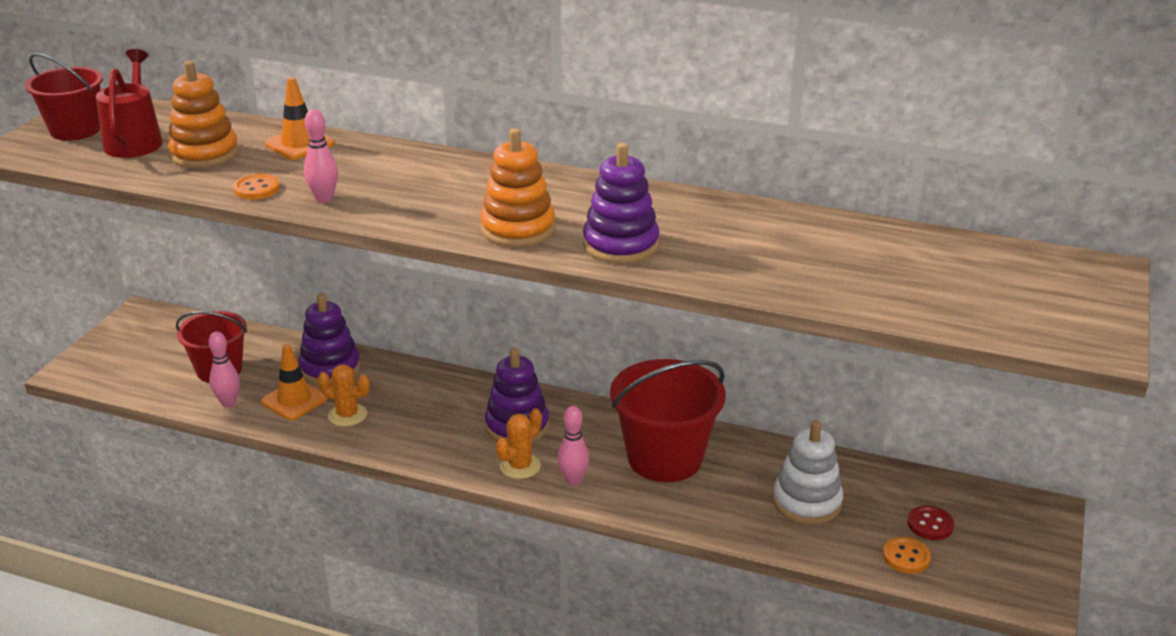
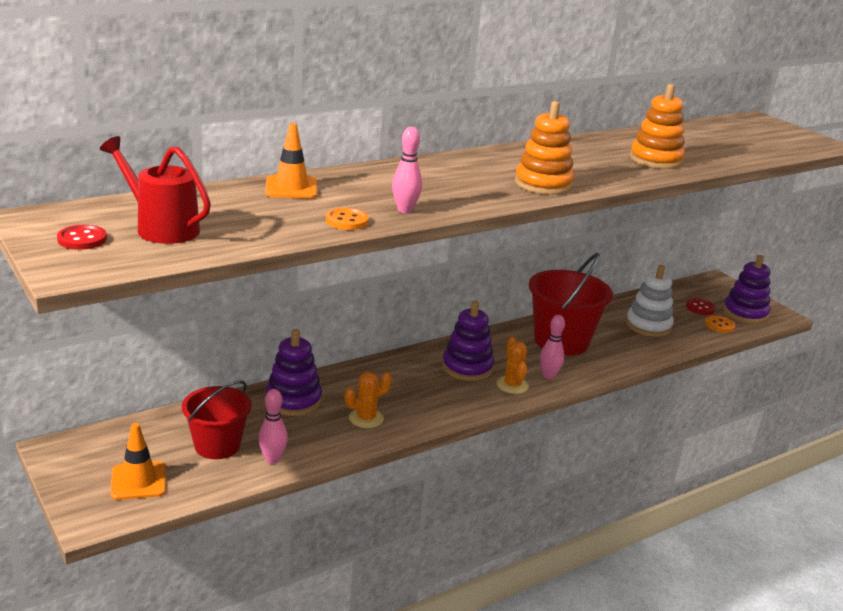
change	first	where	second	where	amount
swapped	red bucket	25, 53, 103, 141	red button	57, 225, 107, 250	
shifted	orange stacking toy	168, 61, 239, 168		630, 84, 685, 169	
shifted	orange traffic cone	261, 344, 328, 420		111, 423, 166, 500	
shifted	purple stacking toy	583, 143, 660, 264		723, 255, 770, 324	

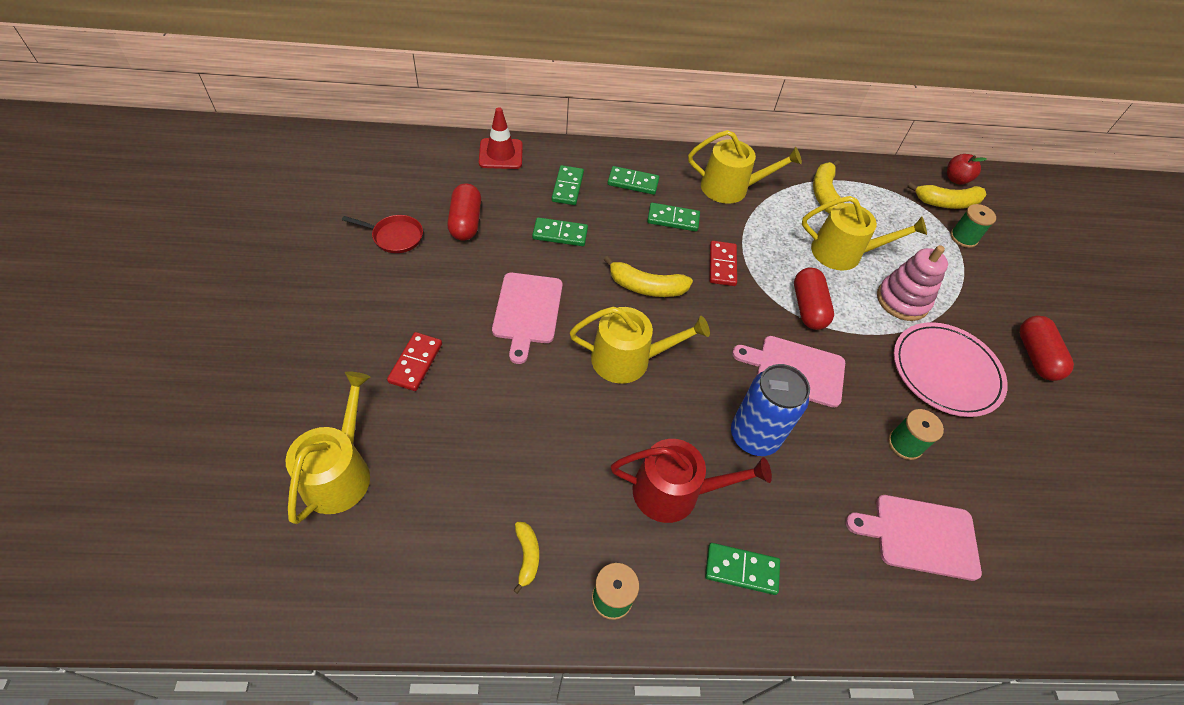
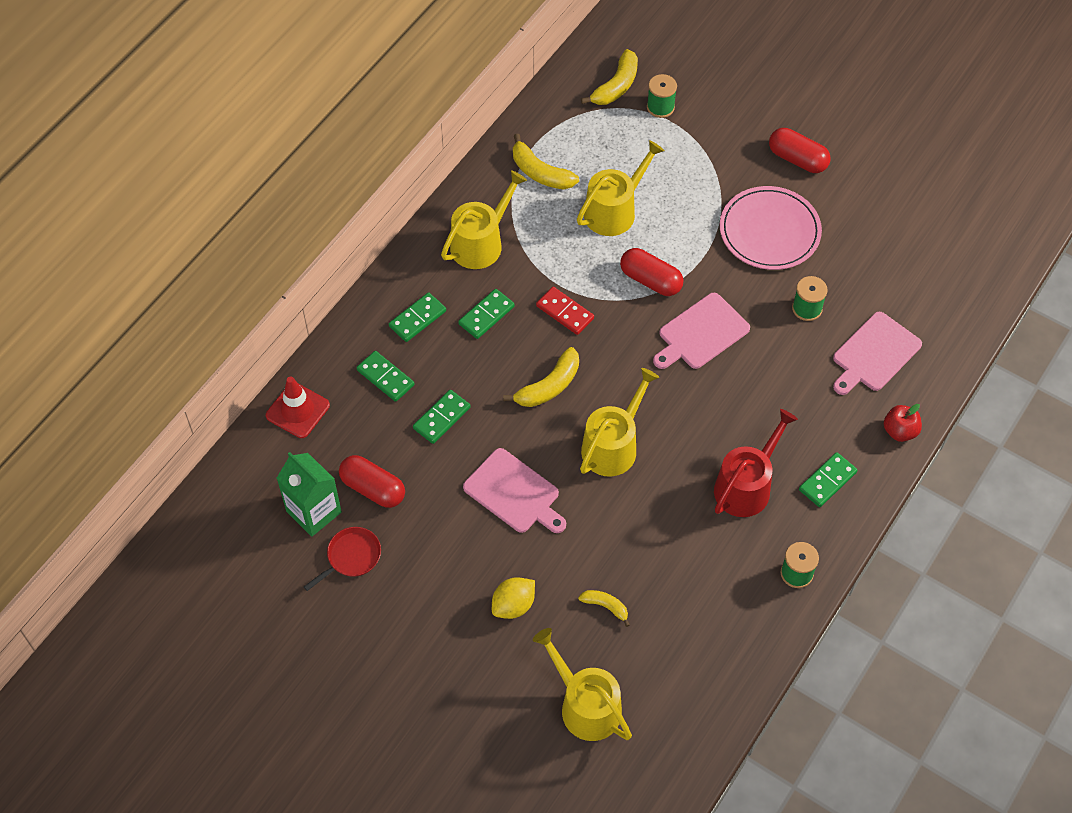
change	first	where	second	where	amount
swapped	red domino	387, 332, 442, 391	yellow lemon	492, 577, 535, 619	
shifted	yellow banana	513, 522, 539, 594		578, 590, 630, 627	
gone	blue can	731, 364, 810, 456			
gone	pink stacking toy	877, 245, 948, 321			
shifted	red apple	947, 154, 987, 185		884, 404, 922, 442	
new			green carton	277, 452, 342, 537	

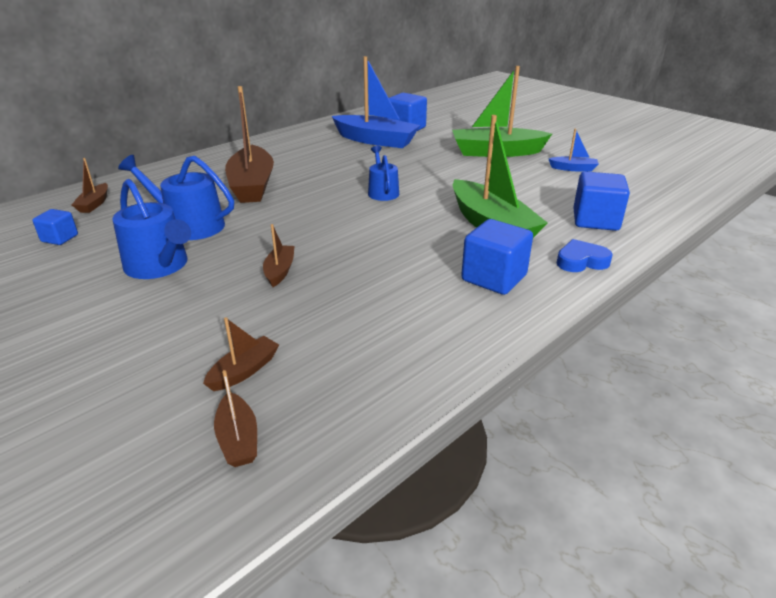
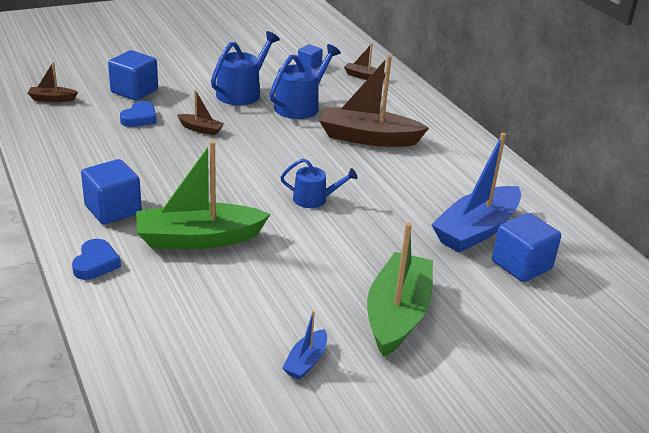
change	first	where	second	where	amount
rotated	blue watering can	112, 179, 191, 279		211, 31, 280, 105	150 degrees clockwise
gone	brown boat	203, 317, 279, 391			
shifted	blue cube	573, 171, 630, 231		108, 50, 158, 101	
new			blue heart	120, 101, 157, 127	

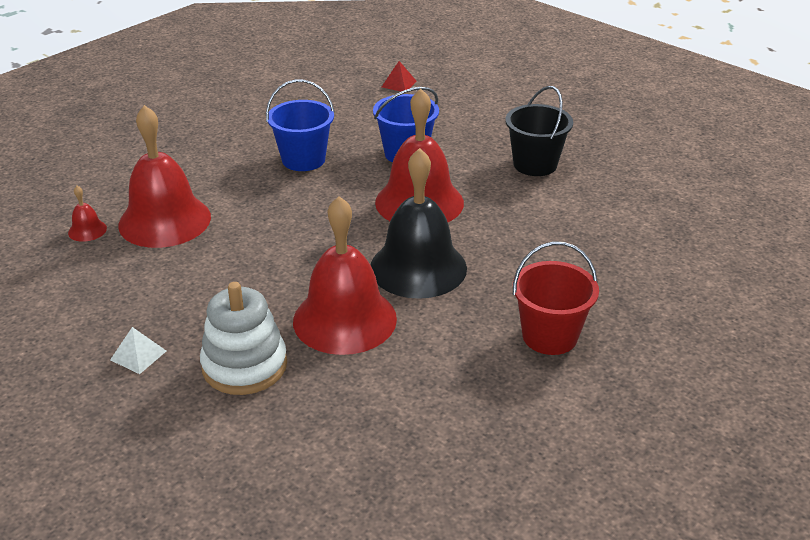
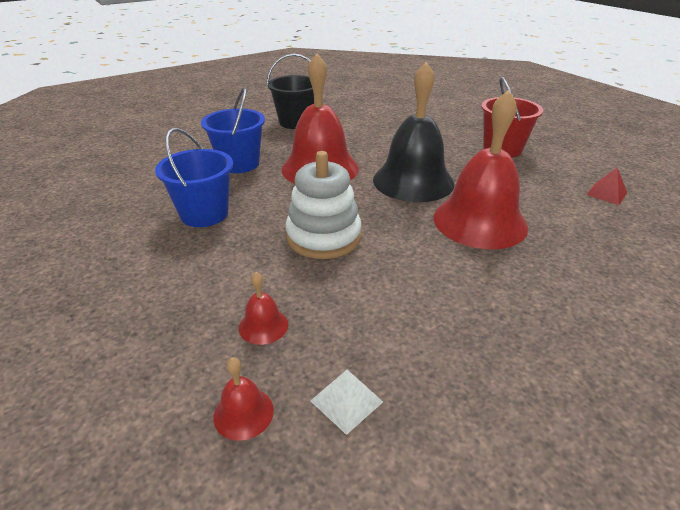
change	first	where	second	where	amount
shifted	white pyramid	110, 327, 166, 374		310, 370, 383, 435	
scaled	red bell	118, 105, 211, 248		239, 272, 288, 345	x0.41
shifted	white stacking toy	200, 282, 287, 395		285, 151, 362, 259	
shifted	red pyramid	382, 61, 417, 92		586, 167, 627, 205	

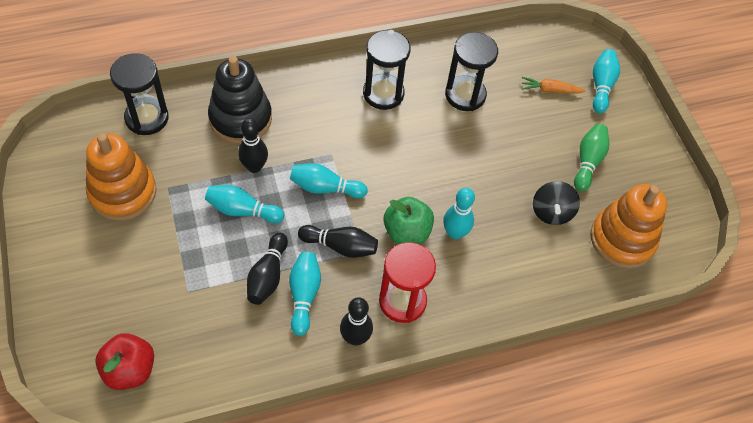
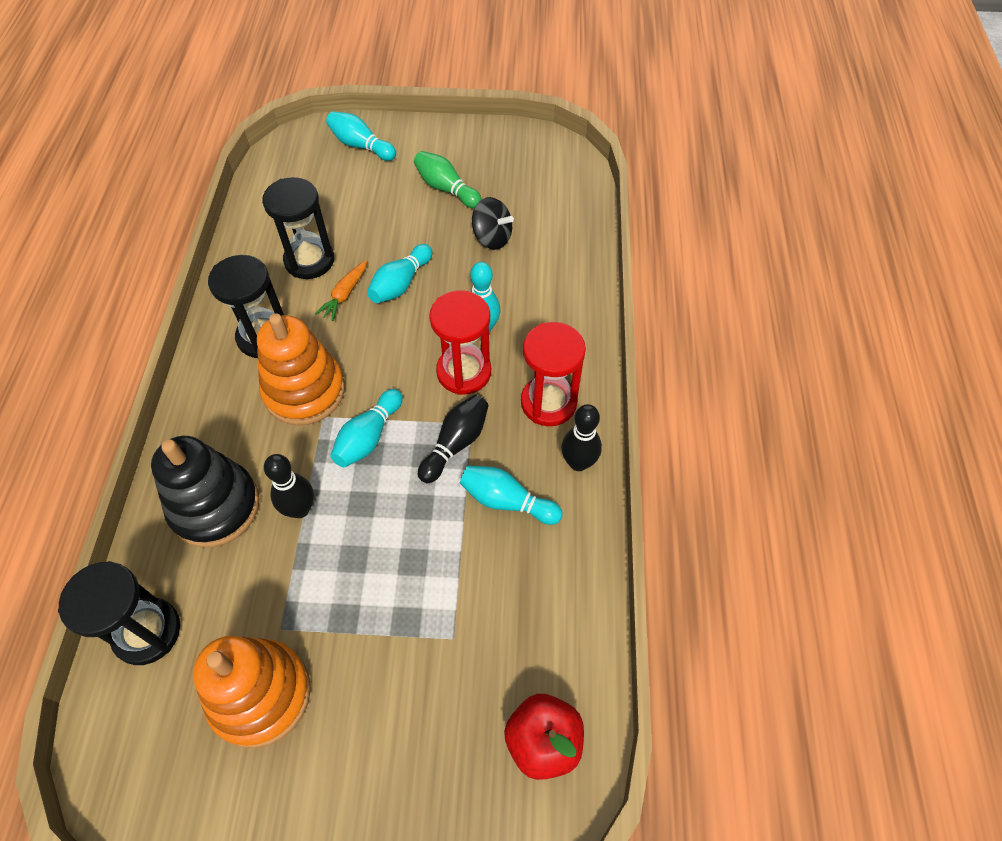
change	first	where	second	where	amount
shifted	turquoise bowling pin	205, 185, 284, 223		367, 244, 432, 303	
gone	black bowling pin	247, 233, 288, 305			
swapped	green apple	383, 197, 434, 244	red hourglass	429, 290, 491, 395	
shifted	orange carrot	522, 77, 585, 94		315, 261, 367, 321	
shifted	orange stacking toy	590, 184, 667, 268		257, 314, 345, 425	

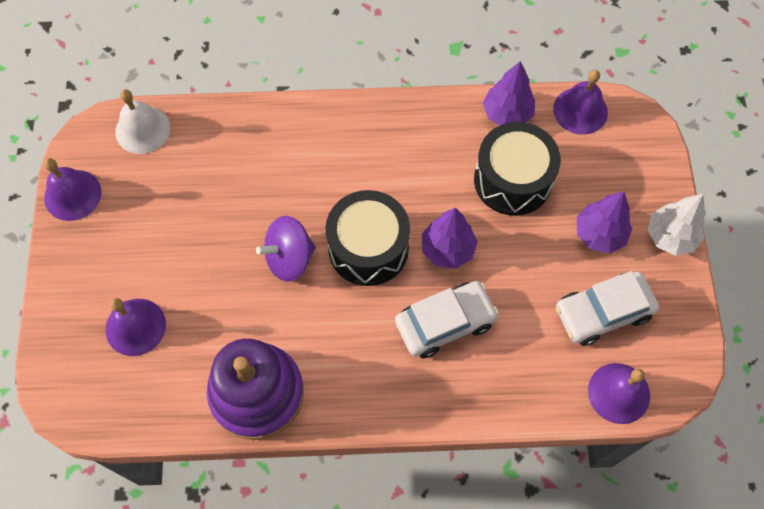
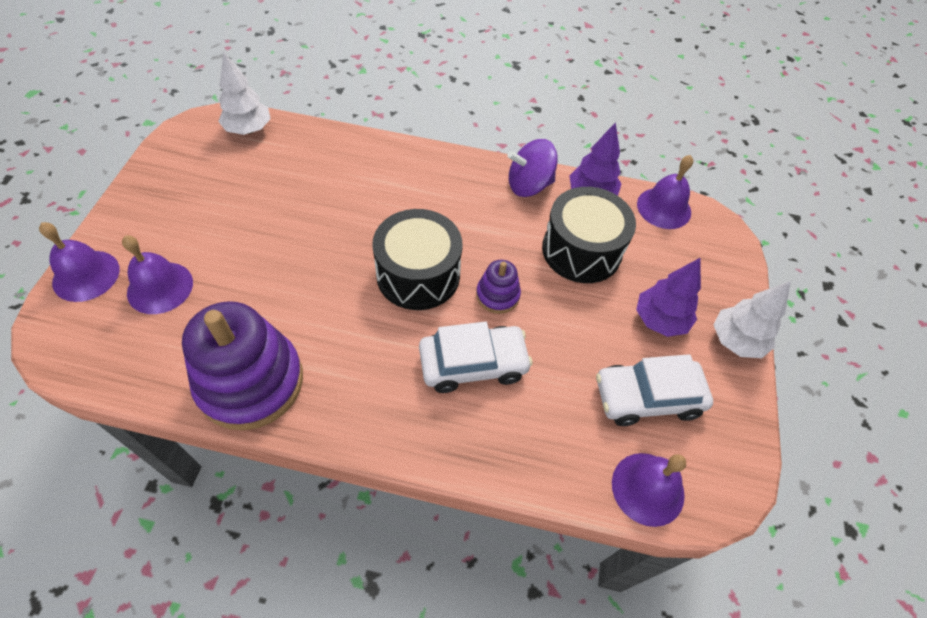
change	first	where	second	where	amount
shifted	purple bell	44, 158, 101, 221		39, 222, 120, 302	
swapped	white bell	115, 89, 170, 154	white tree	218, 52, 271, 135	
shifted	purple spinning top	256, 216, 316, 282		508, 139, 558, 197	
swapped	purple tree	422, 208, 478, 269	purple stacking toy	476, 260, 521, 314	

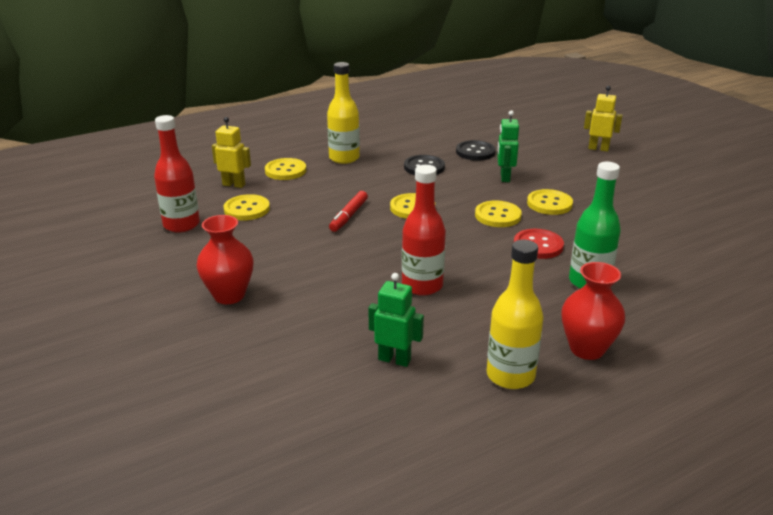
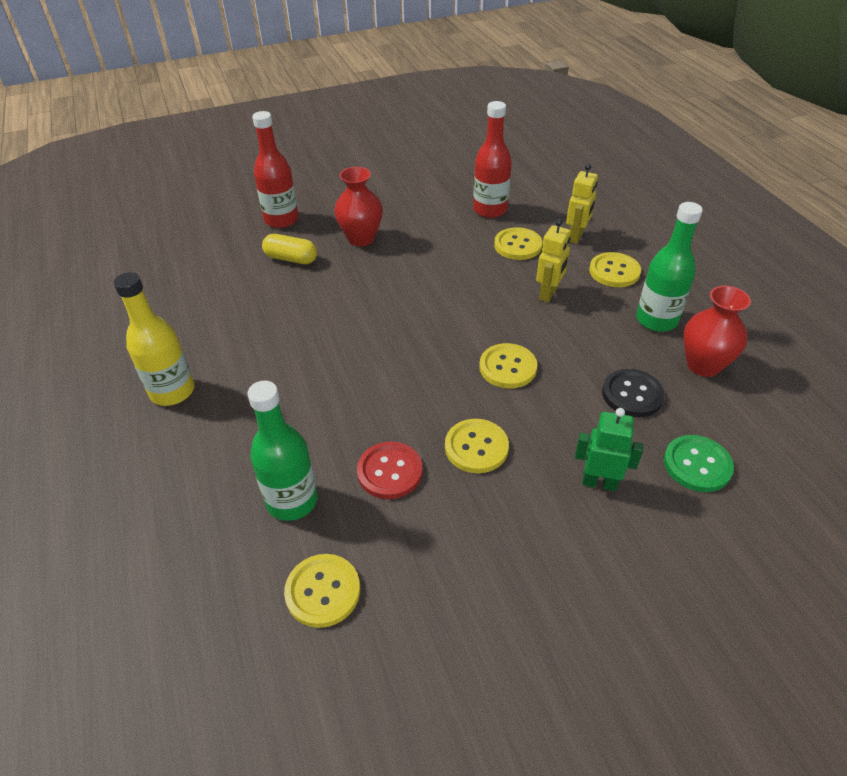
change	first	where	second	where	amount
repainted	yellow bottle	327, 62, 360, 164	green bottle	636, 202, 703, 332	
gone	red marker	329, 191, 368, 232			
gone	green robot	368, 273, 424, 367			
shifted	red bottle	402, 165, 446, 296		252, 111, 299, 228	
repainted	black button	456, 140, 496, 161	green button	664, 435, 734, 492	
shifted	yellow button	527, 189, 573, 215		284, 554, 360, 628	
shifted	red vase	561, 262, 625, 360		683, 286, 751, 377	
shifted	yellow robot	584, 86, 622, 152		536, 219, 571, 302	
new			yellow capsule	262, 234, 317, 264	

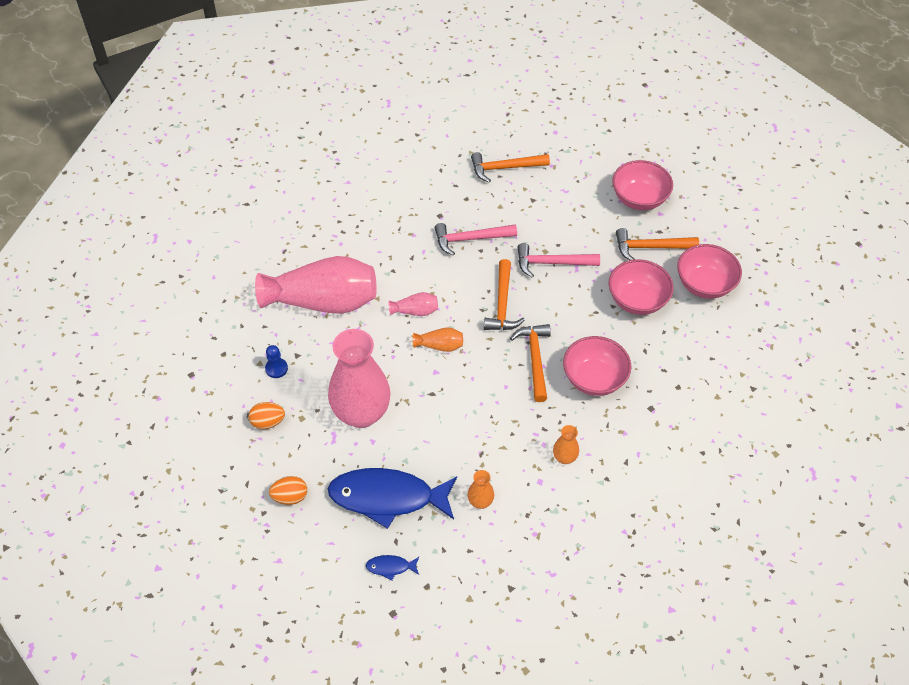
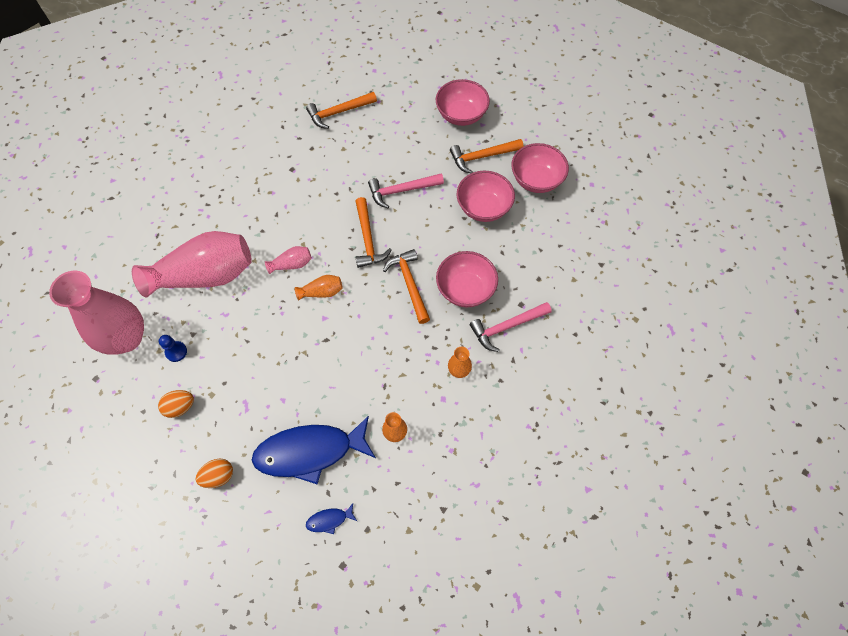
change	first	where	second	where	amount
shifted	pink vase	328, 329, 391, 428		49, 271, 144, 355	
shifted	pink hammer	435, 223, 517, 256		470, 302, 552, 352	

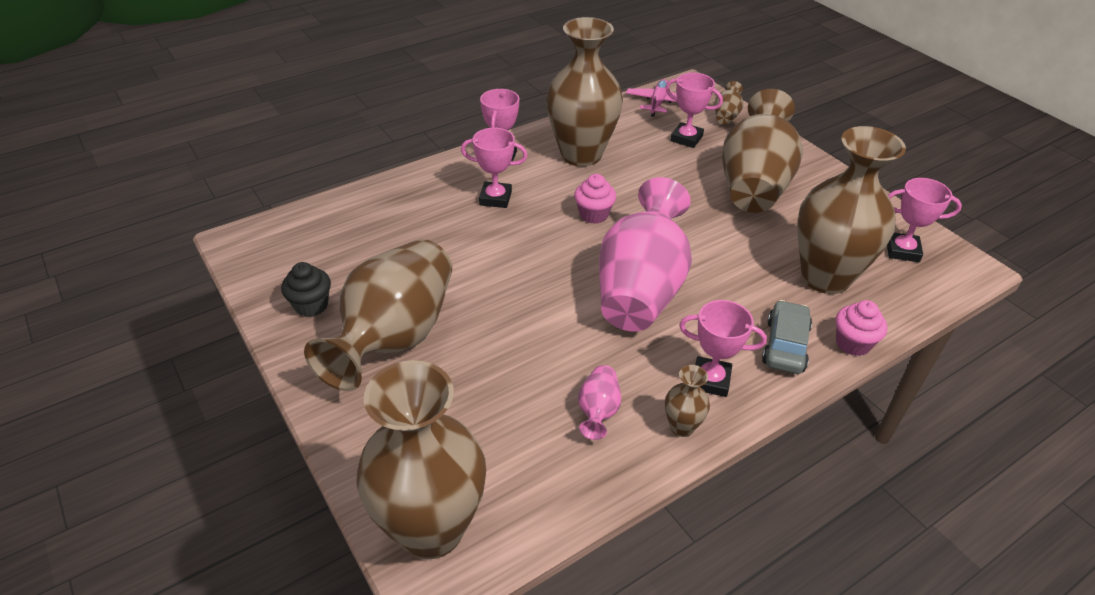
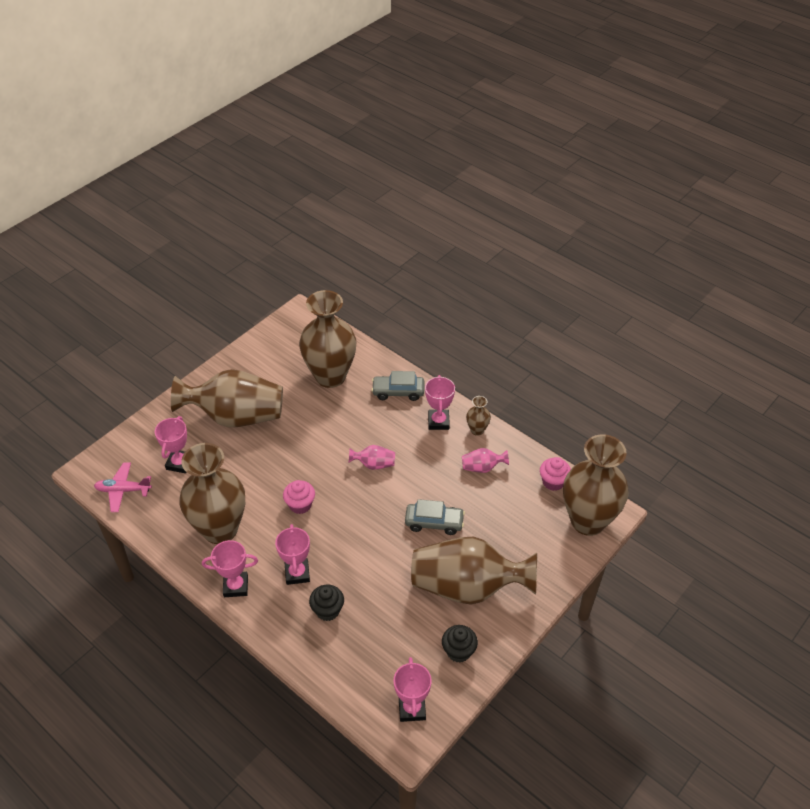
change	first	where	second	where	amount
scaled	pink vase	599, 177, 692, 332		349, 445, 395, 470	x0.42
gone	brown vase	714, 81, 743, 125			
shifted	pink cupcake	836, 300, 887, 356		540, 457, 571, 491	
shifted	pink trophy	887, 178, 962, 262		393, 657, 432, 722	
new			black cupcake	309, 585, 344, 621	
new			grey car	405, 499, 465, 535	

